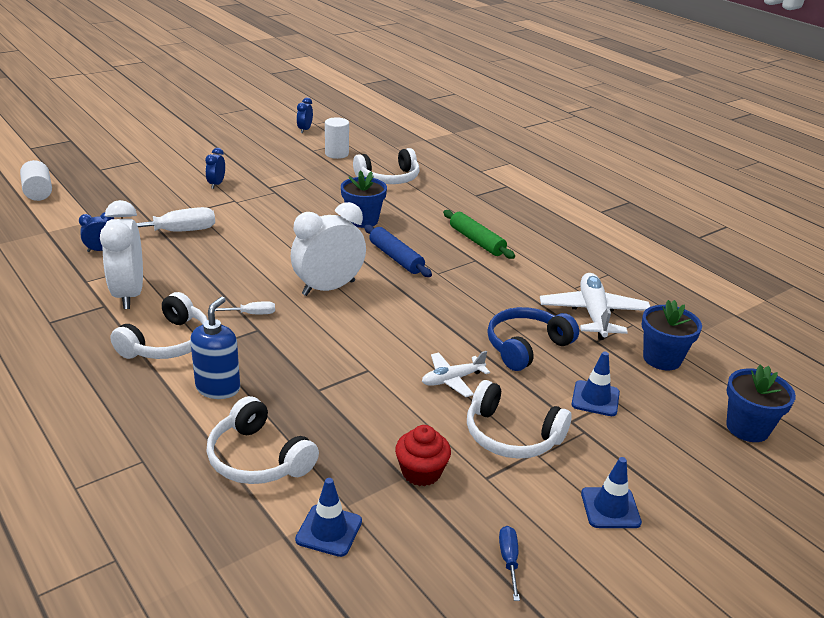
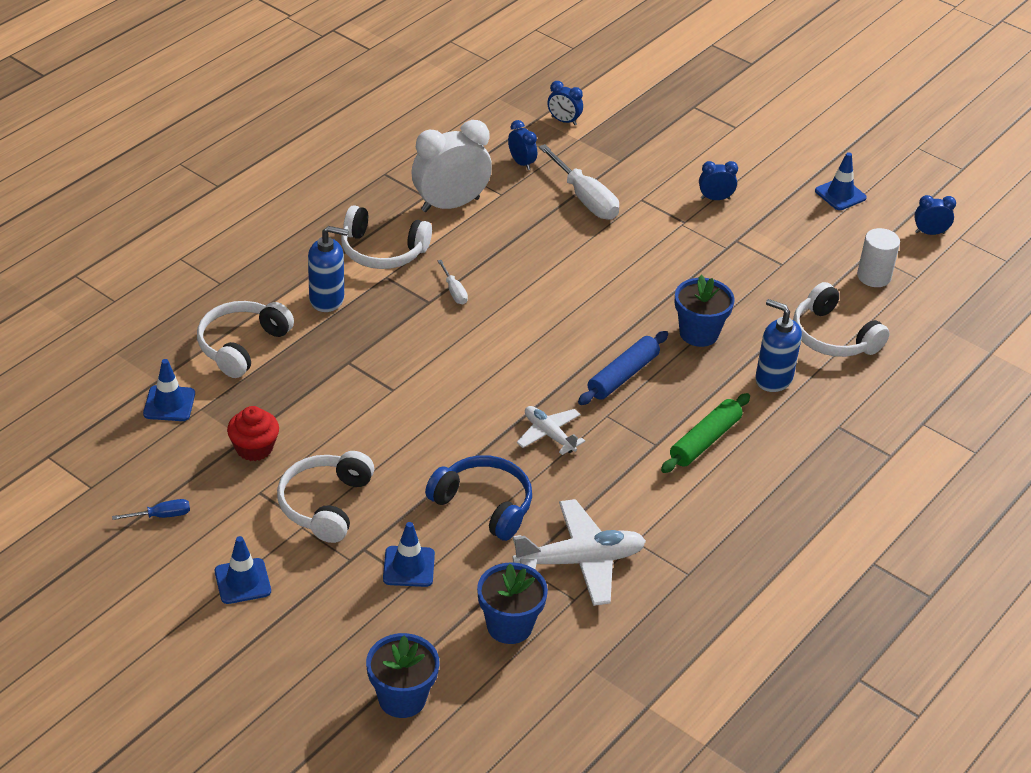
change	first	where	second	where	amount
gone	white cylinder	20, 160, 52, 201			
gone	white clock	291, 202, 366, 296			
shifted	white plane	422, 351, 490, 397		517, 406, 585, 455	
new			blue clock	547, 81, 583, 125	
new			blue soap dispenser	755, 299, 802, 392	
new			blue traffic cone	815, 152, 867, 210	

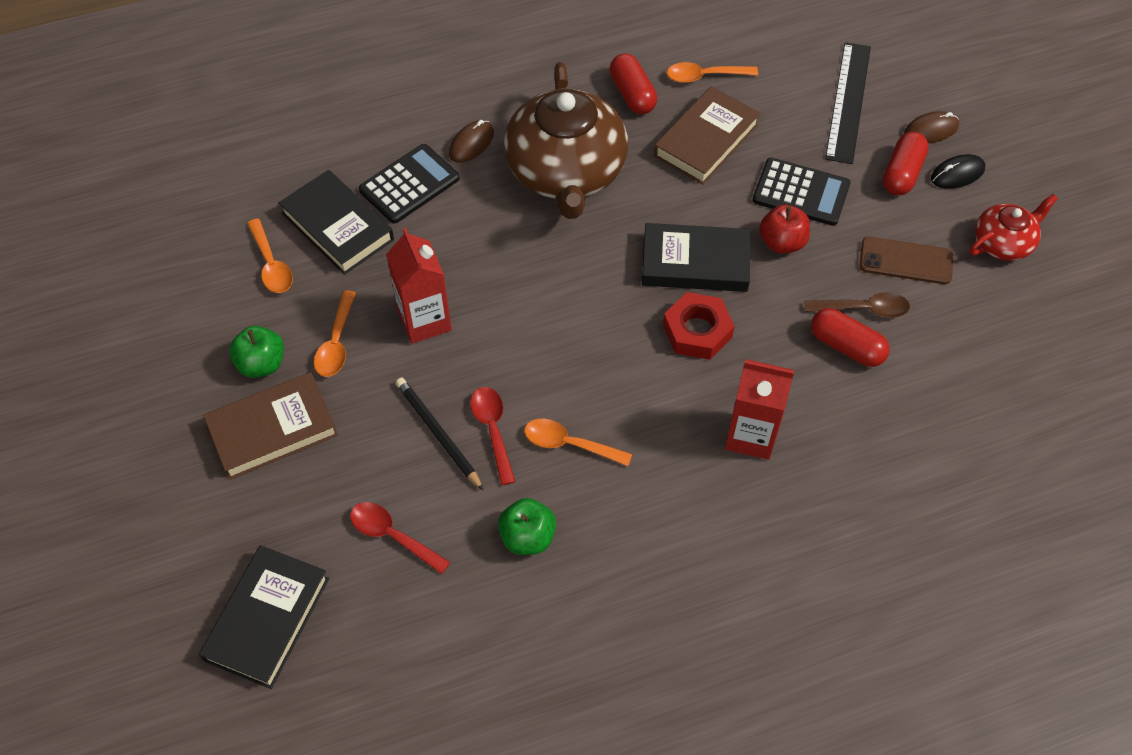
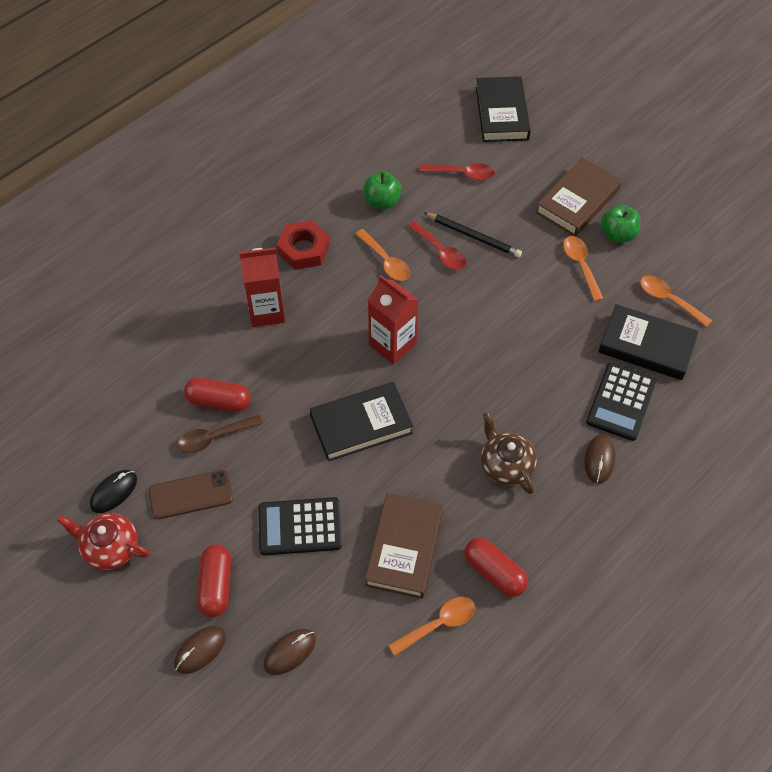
change	first	where	second	where	amount
shifted	red carton	386, 228, 452, 344		368, 275, 419, 365	
scaled	brown teapot	504, 62, 628, 219		481, 412, 537, 494	x0.50
rotated	orange spoon	524, 419, 632, 466		356, 229, 410, 281	60 degrees clockwise
shifted	red nut	663, 292, 735, 360		277, 220, 330, 270	
gone	red apple	759, 205, 810, 254			
swapped	black ruler	825, 42, 871, 164	brown mouse	264, 629, 316, 675	
shifted	black mouse	931, 154, 985, 189		90, 470, 137, 513	
rotated	red teapot	969, 194, 1058, 261		57, 513, 149, 570	75 degrees clockwise

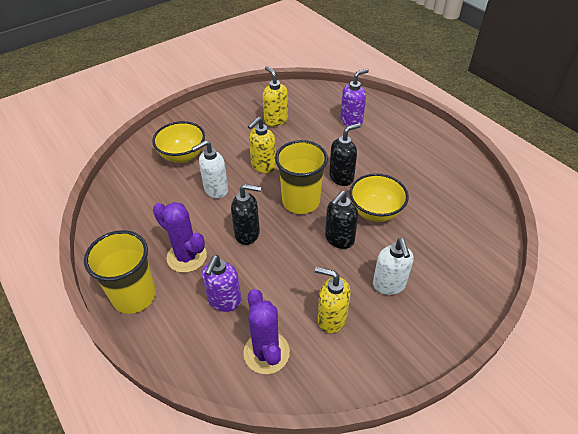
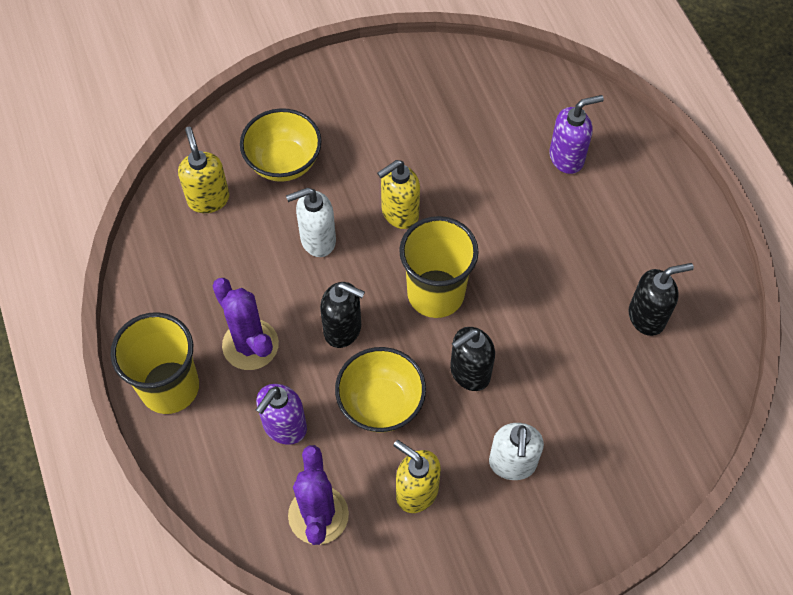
change	first	where	second	where	amount
shifted	yellow soap dispenser	263, 66, 288, 127		178, 127, 229, 213	
shifted	black soap dispenser	329, 123, 361, 186		629, 263, 694, 336	
shifted	yellow bowl	350, 173, 409, 222		335, 347, 426, 432	

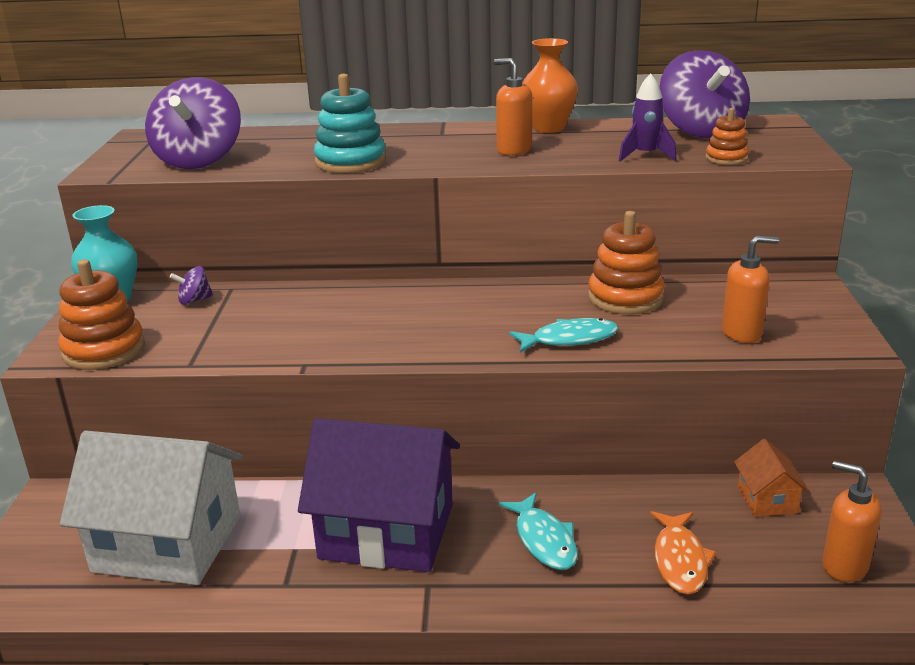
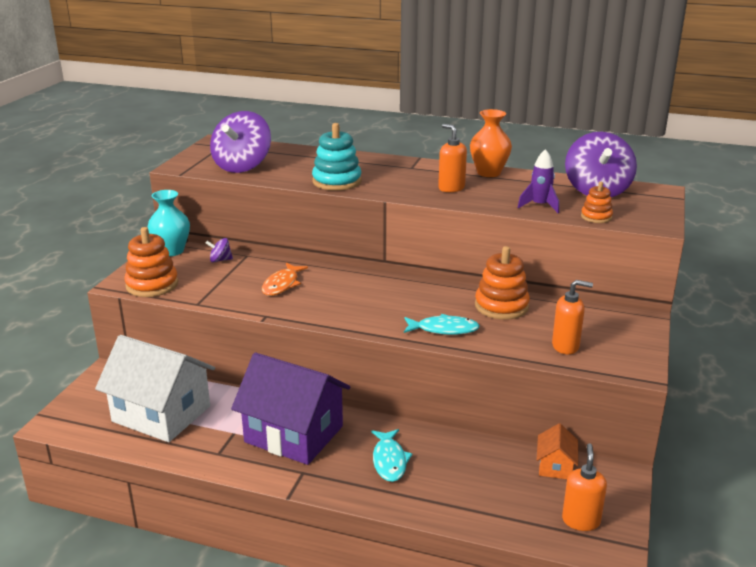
change	first	where	second	where	amount
shifted	orange fish	650, 511, 717, 594		262, 263, 308, 296	
rotated	orange soap dispenser	822, 461, 882, 582		562, 443, 607, 531	45 degrees clockwise

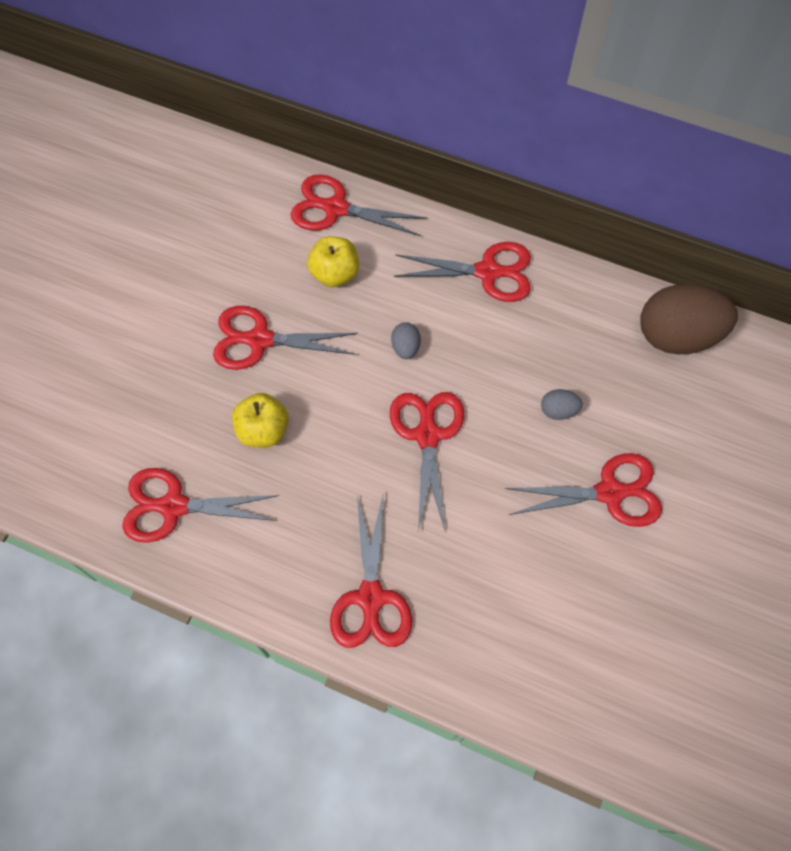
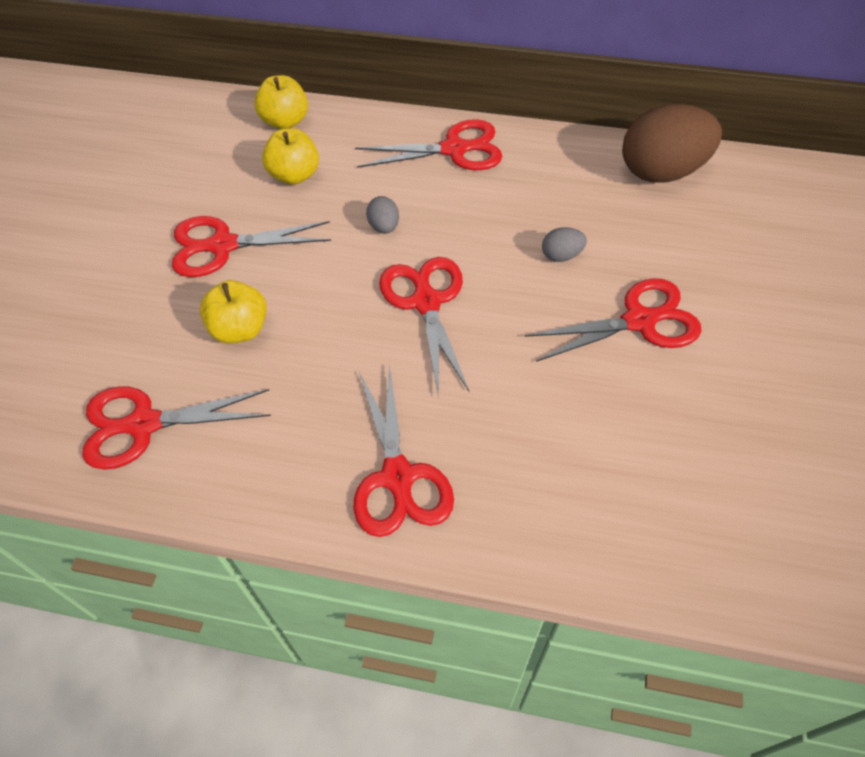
change	first	where	second	where	amount
swapped	red scissors	291, 174, 427, 236	yellow apple	254, 75, 308, 129	

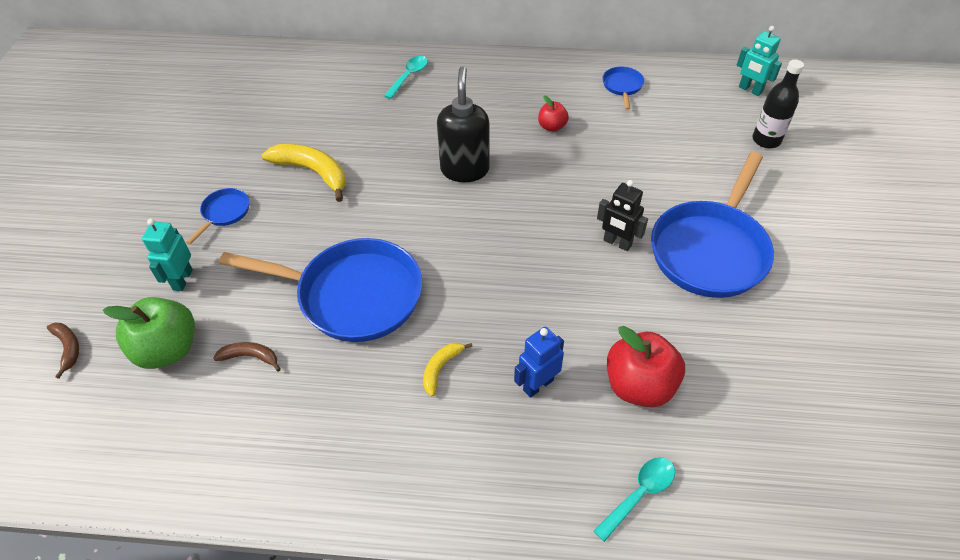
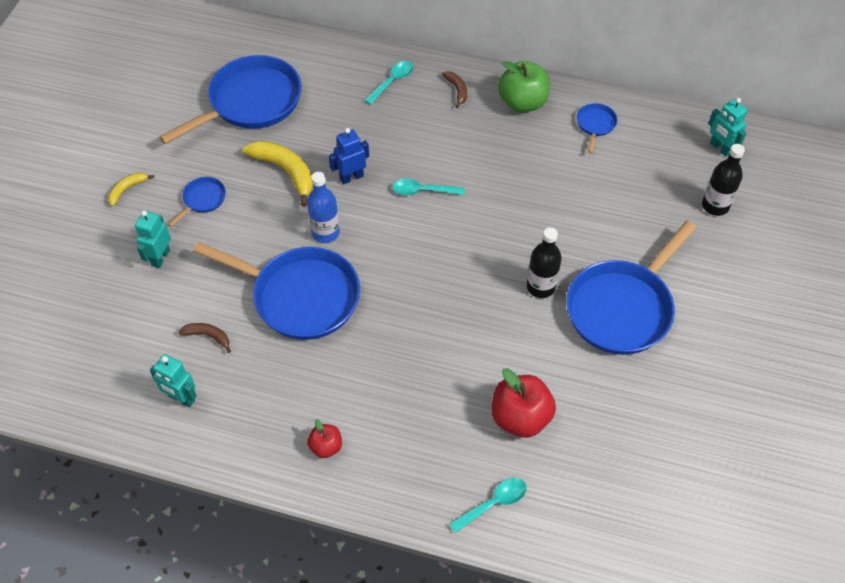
change	first	where	second	where	amount
shifted	brown banana	47, 323, 79, 379		442, 71, 467, 108	
shifted	green apple	103, 297, 195, 369		498, 61, 550, 112	
shifted	yellow banana	423, 343, 473, 396		108, 173, 154, 206	
swapped	black soap dispenser	437, 66, 490, 182	turquoise spoon	392, 179, 465, 195	
shifted	blue robot	514, 326, 564, 398		329, 128, 369, 184	
shifted	red apple	538, 95, 569, 132		307, 419, 342, 458	
swapped	black robot	597, 180, 648, 251	black bottle	527, 227, 562, 298	
new			turquoise robot	150, 354, 197, 407	
new			blue pan	159, 55, 302, 144	
new			blue bottle	307, 172, 340, 243	

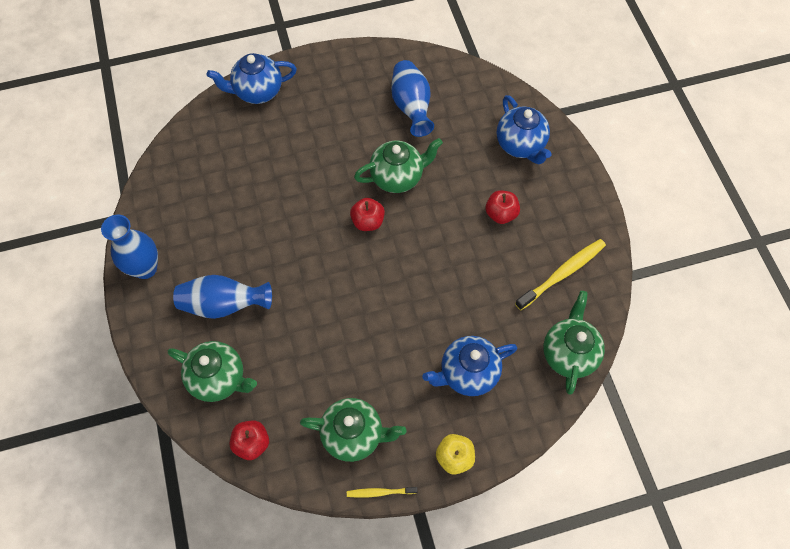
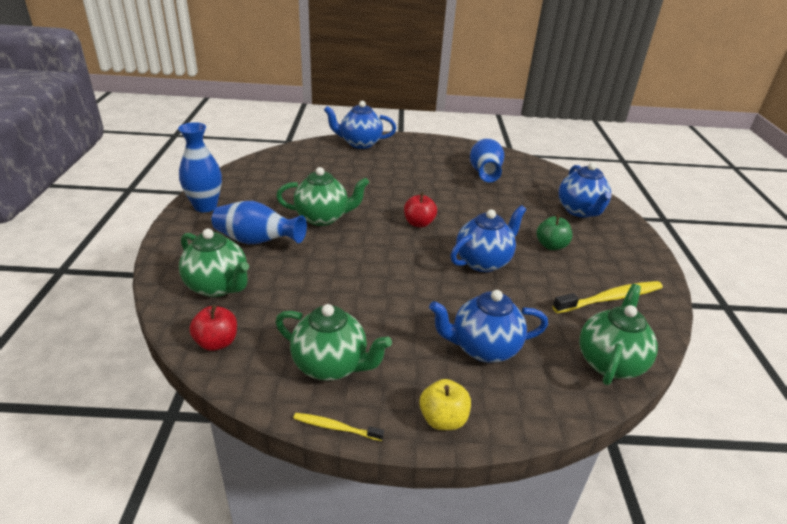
change	first	where	second	where	amount
shifted	green teapot	354, 138, 443, 193		276, 167, 369, 226	
repainted	red apple	486, 191, 520, 224	green apple	536, 214, 572, 250	
new			blue teapot	450, 205, 526, 272	

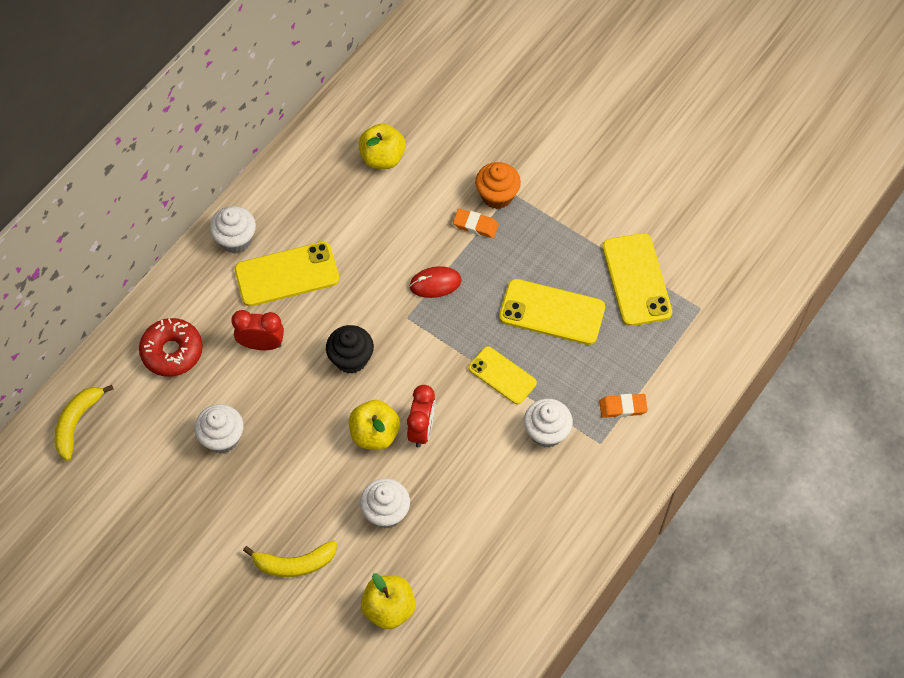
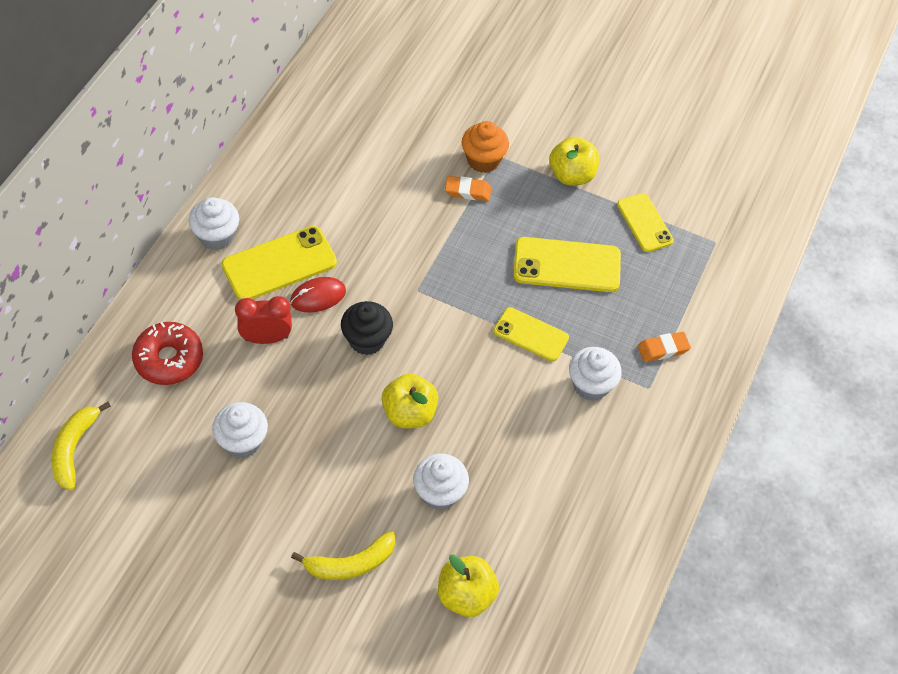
change	first	where	second	where	amount
shifted	yellow apple	359, 123, 406, 169		549, 137, 599, 185	
gone	red clock	407, 385, 436, 448			
shifted	red mouse	409, 266, 461, 298		290, 277, 346, 313	
scaled	yellow phone	602, 233, 672, 326		617, 193, 674, 252	x0.65

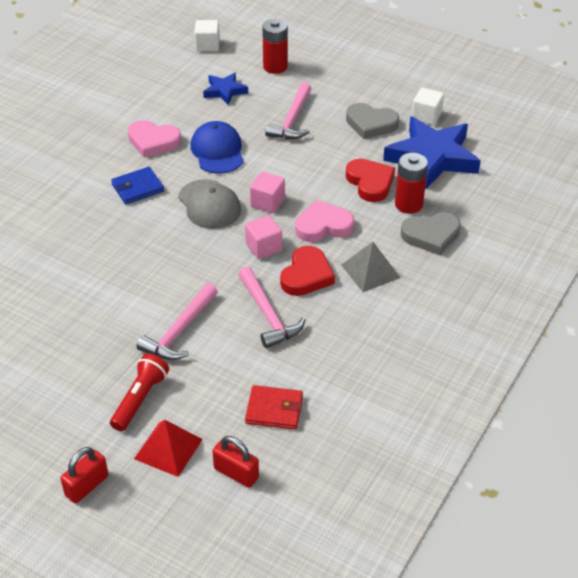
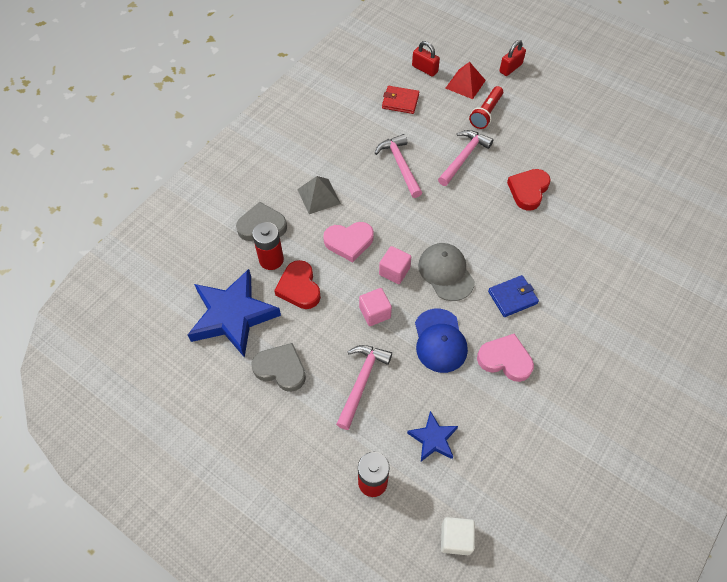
change	first	where	second	where	amount
shifted	pink cube	245, 215, 282, 259		359, 288, 392, 326	
shifted	red heart	280, 246, 335, 296		507, 169, 551, 211	
gone	white cube	412, 88, 444, 125			

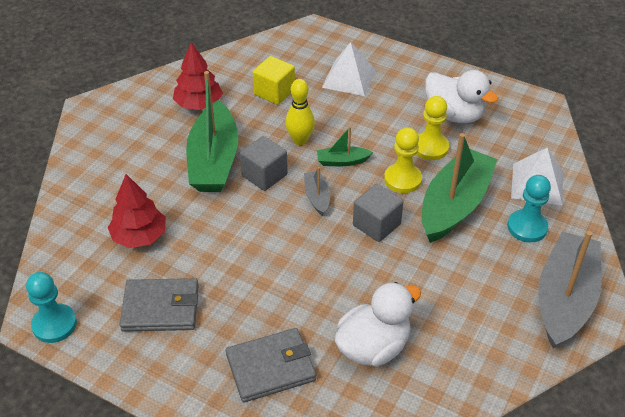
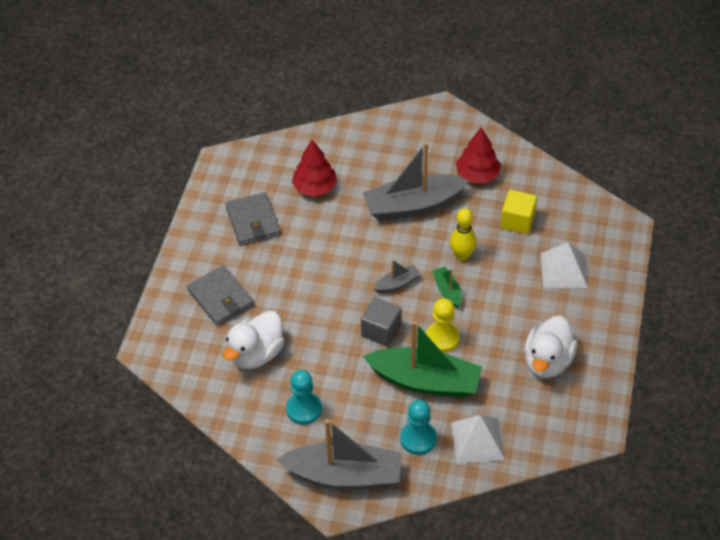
change	first	where	second	where	amount
shifted	turquoise pawn	26, 272, 77, 343		286, 370, 322, 425	
repainted	green boat	186, 71, 238, 192	grey boat	363, 142, 469, 221	
gone	grey cube	240, 136, 288, 191			
rotated	white duck	335, 282, 421, 367		223, 311, 285, 369	90 degrees clockwise
gone	yellow pawn	416, 96, 449, 160			

